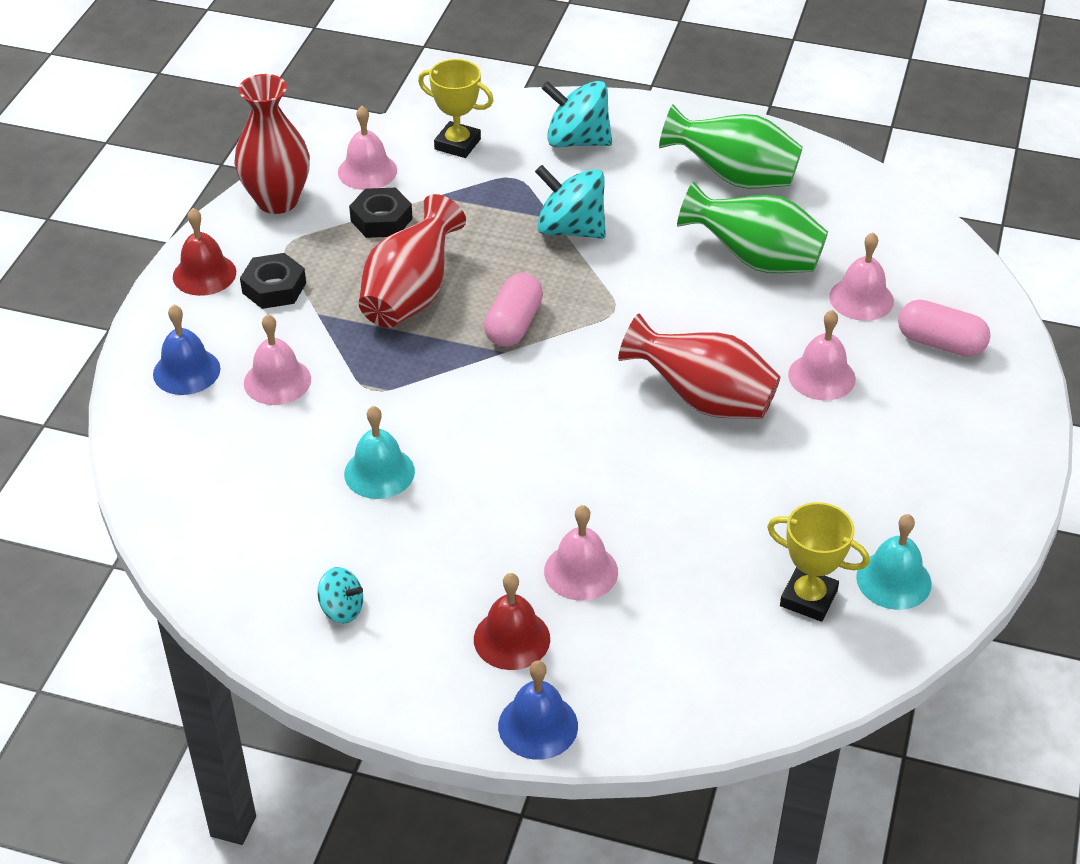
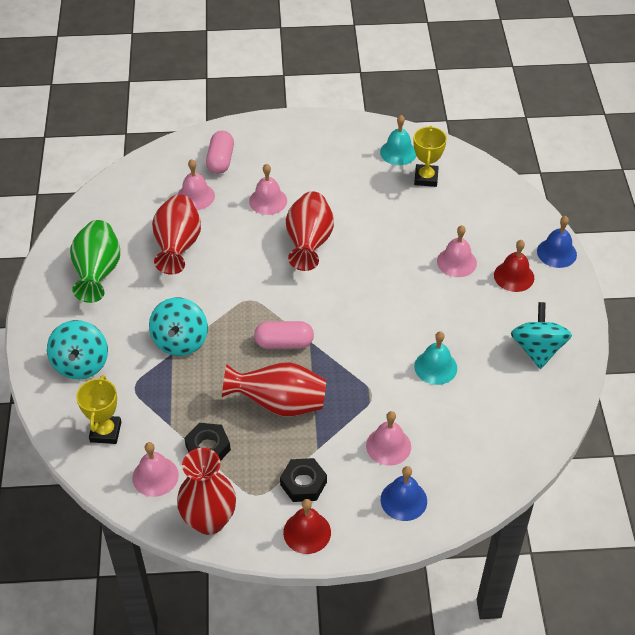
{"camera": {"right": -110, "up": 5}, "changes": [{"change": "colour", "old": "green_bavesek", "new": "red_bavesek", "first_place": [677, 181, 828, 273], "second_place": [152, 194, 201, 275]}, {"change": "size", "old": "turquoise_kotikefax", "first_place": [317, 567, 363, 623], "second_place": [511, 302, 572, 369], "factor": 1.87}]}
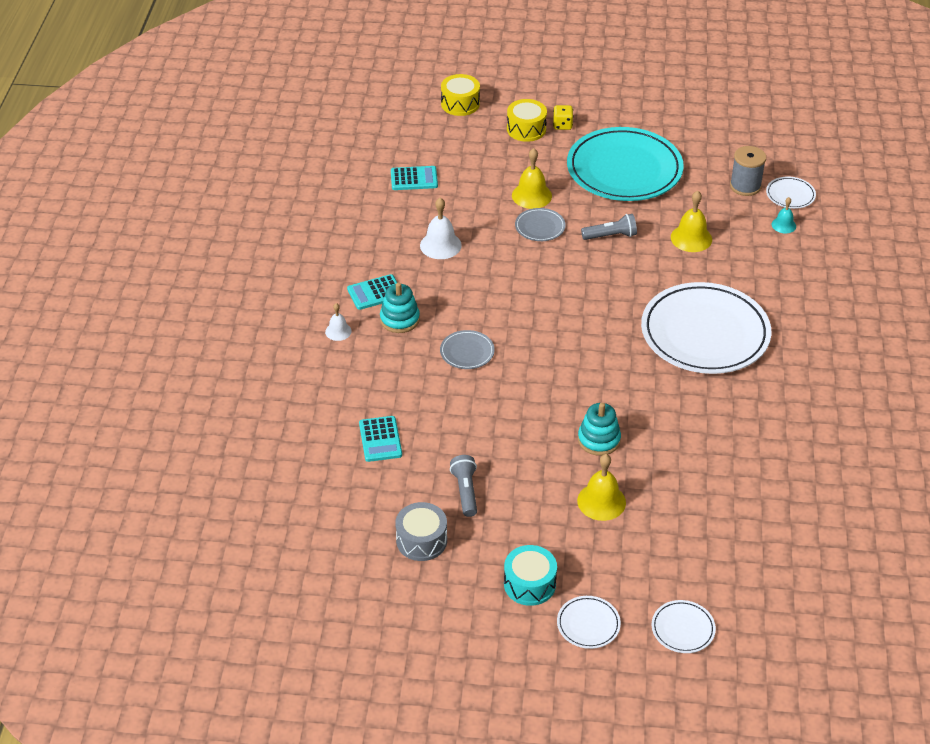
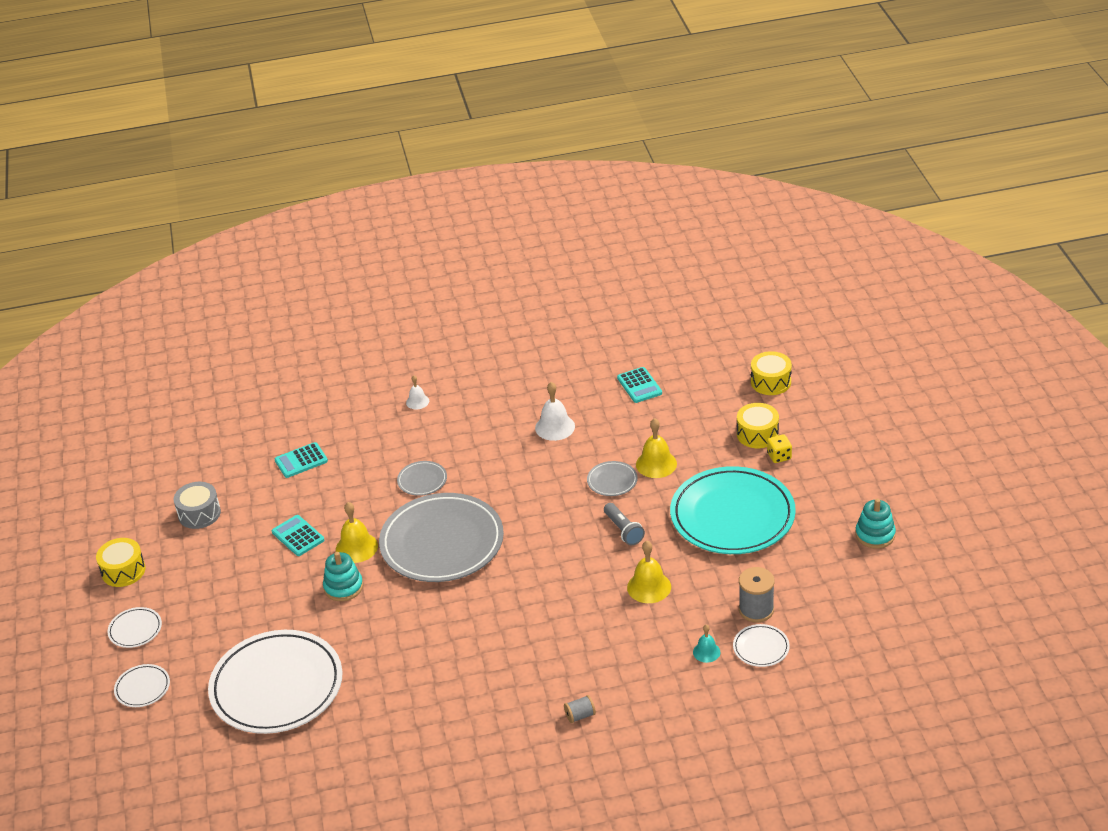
{"camera": {"right": 75, "up": -5}, "changes": [{"change": "appeared", "new": "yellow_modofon", "second_place": [96, 538, 145, 587]}, {"change": "relocated", "old": "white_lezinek", "first_place": [641, 282, 771, 374], "second_place": [208, 630, 343, 734]}, {"change": "relocated", "old": "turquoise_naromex", "first_place": [347, 274, 397, 310], "second_place": [272, 515, 324, 556]}, {"change": "relocated", "old": "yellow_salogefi", "first_place": [577, 454, 626, 521], "second_place": [336, 502, 378, 563]}, {"change": "appeared", "new": "grey_lezinek", "second_place": [379, 493, 504, 582]}, {"change": "appeared", "new": "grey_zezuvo", "second_place": [564, 695, 596, 723]}, {"change": "relocated", "old": "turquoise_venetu", "first_place": [380, 282, 420, 333], "second_place": [855, 499, 896, 549]}, {"change": "missing", "old": "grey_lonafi", "first_place": [450, 455, 477, 517]}, {"change": "missing", "old": "turquoise_modofon", "first_place": [504, 545, 557, 606]}]}
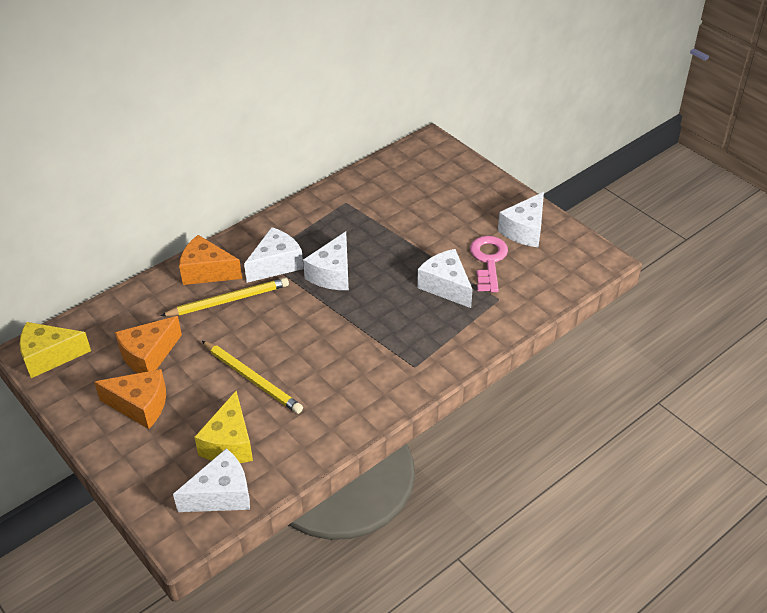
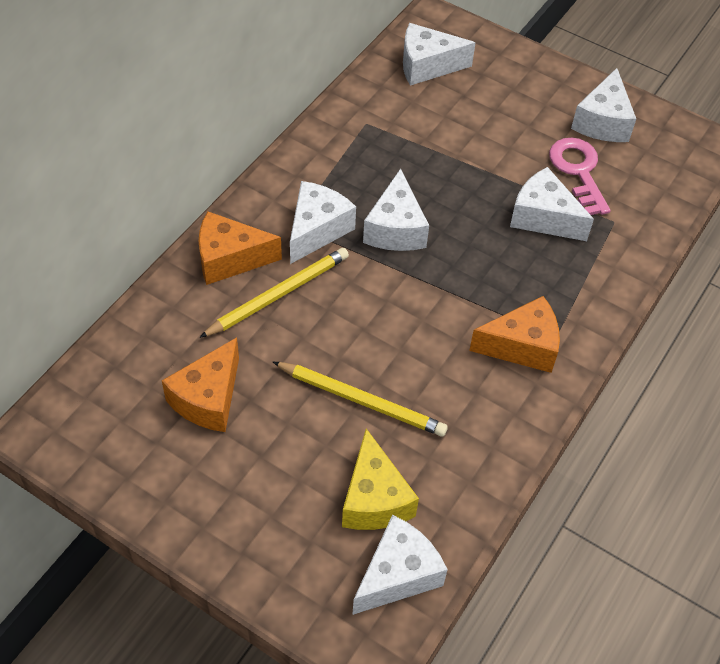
{"camera": {"right": -20, "up": 10}, "changes": [{"change": "appeared", "new": "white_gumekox", "second_place": [403, 23, 476, 86]}, {"change": "relocated", "old": "orange_gumekox", "first_place": [94, 369, 166, 429], "second_place": [469, 296, 560, 373]}, {"change": "missing", "old": "yellow_gumekox", "first_place": [20, 322, 91, 378]}]}
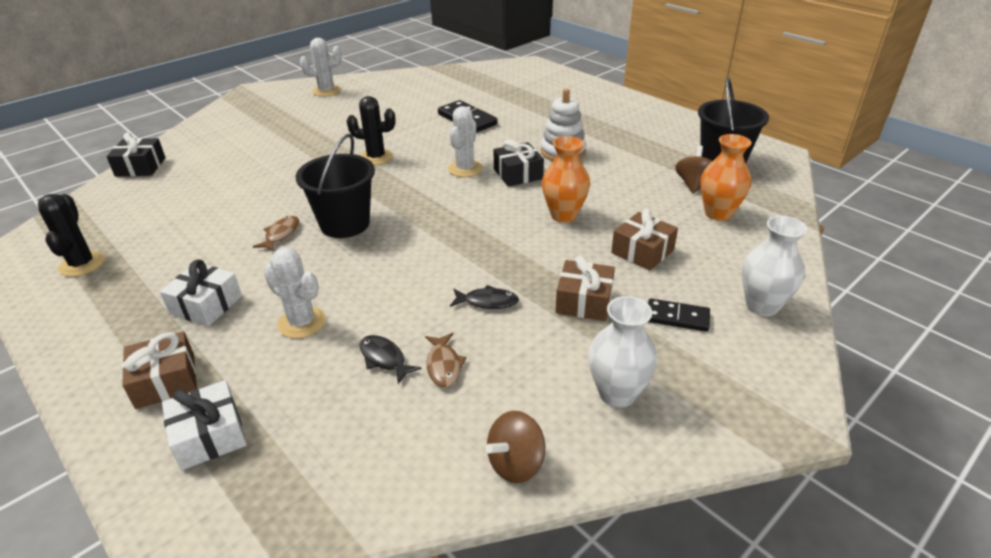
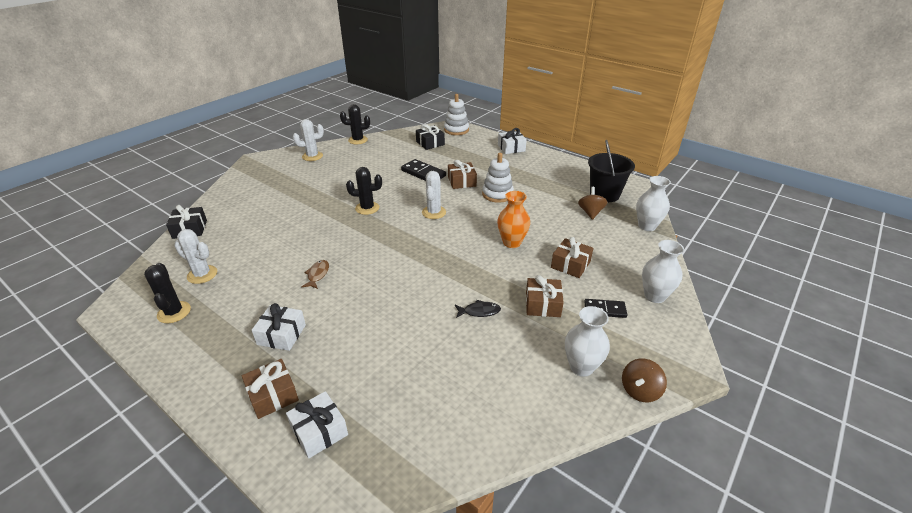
{"camera": {"right": -10, "up": 0}, "changes": [{"change": "relocated", "old": "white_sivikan", "first_place": [264, 247, 326, 338], "second_place": [174, 229, 217, 284]}, {"change": "appeared", "new": "black_sivikan", "second_place": [340, 104, 370, 144]}, {"change": "relocated", "old": "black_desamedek", "first_place": [494, 140, 544, 187], "second_place": [416, 124, 445, 150]}, {"change": "appeared", "new": "white_venetu", "second_place": [444, 94, 469, 135]}, {"change": "appeared", "new": "brown_desamedek", "second_place": [448, 160, 477, 189]}, {"change": "appeared", "new": "white_desamedek", "second_place": [498, 128, 527, 154]}, {"change": "relocated", "old": "brown_kotikefax", "first_place": [485, 411, 545, 483], "second_place": [622, 358, 667, 402]}, {"change": "appeared", "new": "white_bavesek", "second_place": [636, 176, 671, 231]}, {"change": "missing", "old": "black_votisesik", "first_place": [296, 134, 375, 238]}, {"change": "missing", "old": "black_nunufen", "first_place": [360, 335, 421, 384]}, {"change": "missing", "old": "brown_nunufen", "first_place": [425, 333, 467, 388]}, {"change": "missing", "old": "orange_bavesek", "first_place": [700, 134, 751, 221]}]}
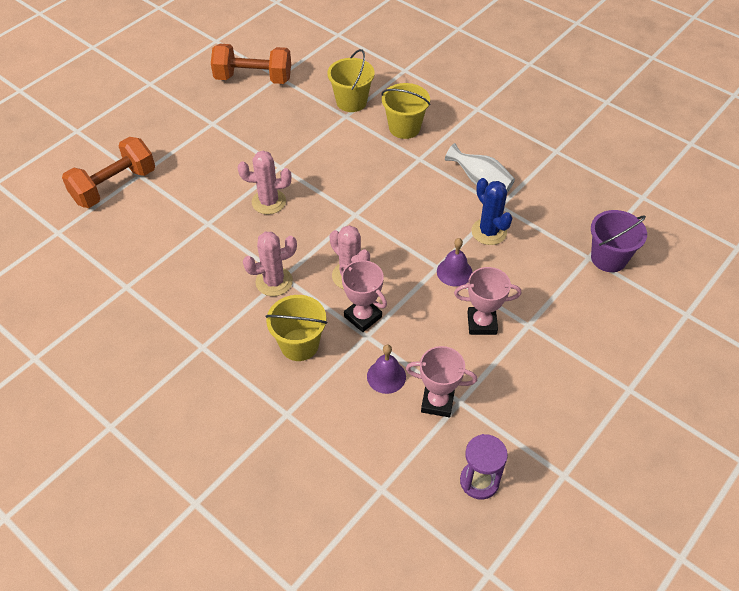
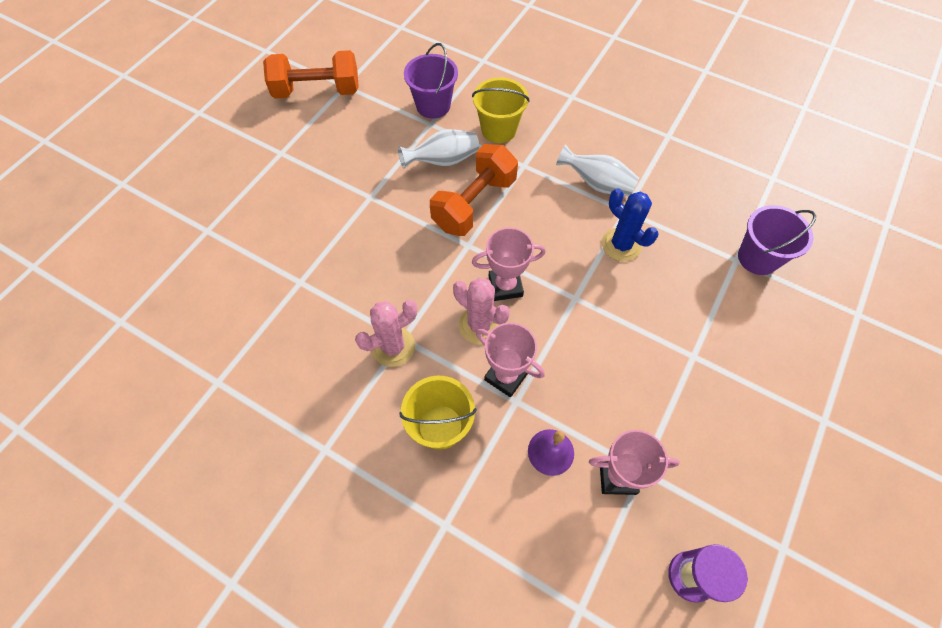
{"camera": {"right": -10, "up": 10}, "changes": [{"change": "appeared", "new": "white_bavesek", "second_place": [398, 129, 479, 169]}, {"change": "colour", "old": "yellow_votisesik", "new": "purple_votisesik", "first_place": [327, 49, 375, 112], "second_place": [404, 43, 458, 119]}, {"change": "relocated", "old": "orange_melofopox", "first_place": [62, 137, 155, 208], "second_place": [430, 144, 518, 236]}, {"change": "relocated", "old": "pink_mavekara", "first_place": [454, 267, 521, 335], "second_place": [472, 227, 546, 301]}, {"change": "missing", "old": "pink_sivikan", "first_place": [238, 151, 291, 214]}, {"change": "missing", "old": "purple_salogefi", "first_place": [437, 238, 473, 287]}]}
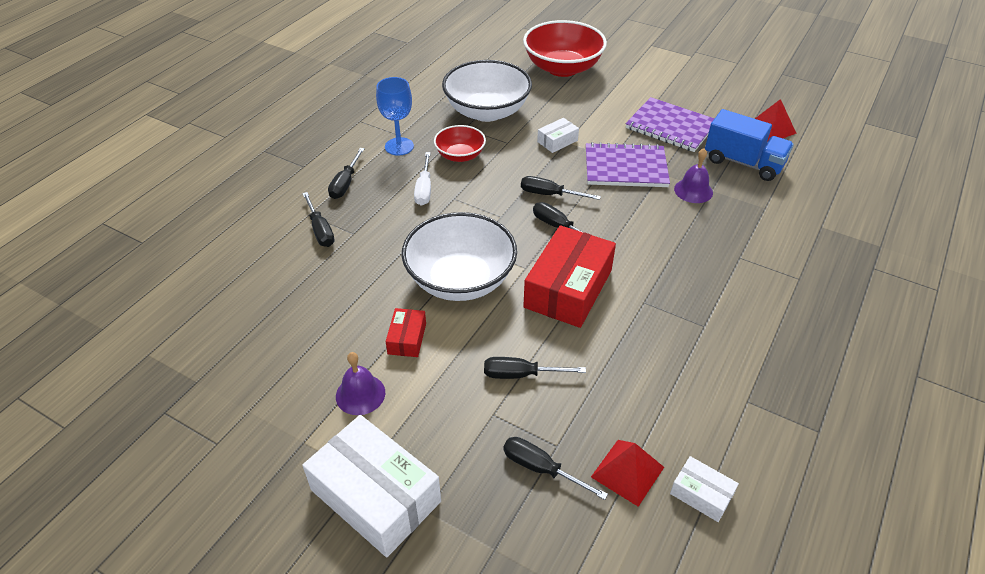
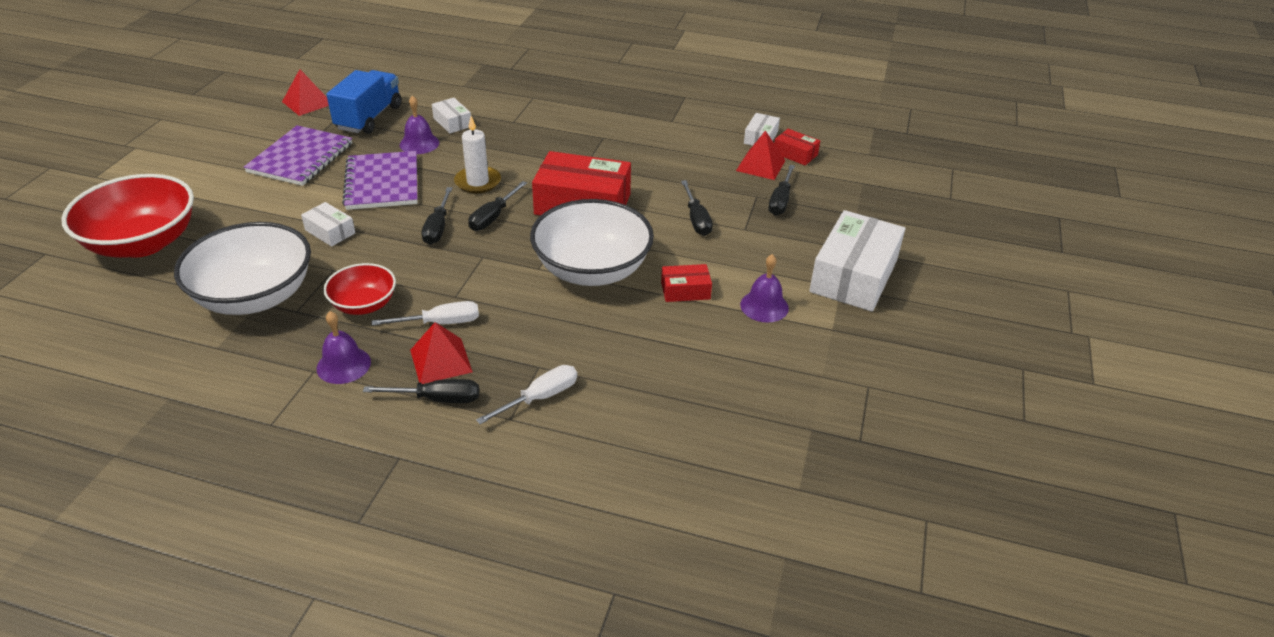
{"camera": {"right": -105, "up": -5}, "changes": [{"change": "exchanged", "old": "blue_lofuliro", "new": "purple_salogefi", "first_place": [376, 77, 414, 155], "second_place": [317, 311, 371, 384]}, {"change": "appeared", "new": "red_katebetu", "second_place": [410, 322, 473, 384]}, {"change": "appeared", "new": "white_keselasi", "second_place": [432, 98, 471, 133]}, {"change": "appeared", "new": "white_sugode", "second_place": [454, 116, 501, 194]}, {"change": "colour", "old": "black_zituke", "new": "white_zituke", "first_place": [302, 192, 335, 247], "second_place": [476, 365, 577, 424]}, {"change": "appeared", "new": "red_keselasi", "second_place": [774, 129, 820, 166]}]}
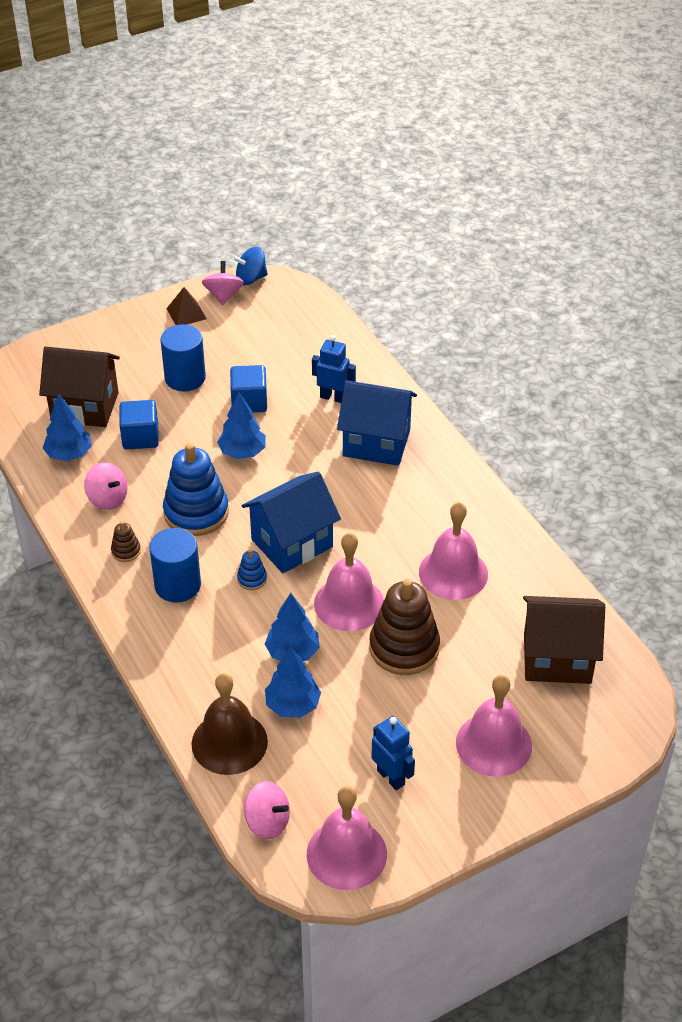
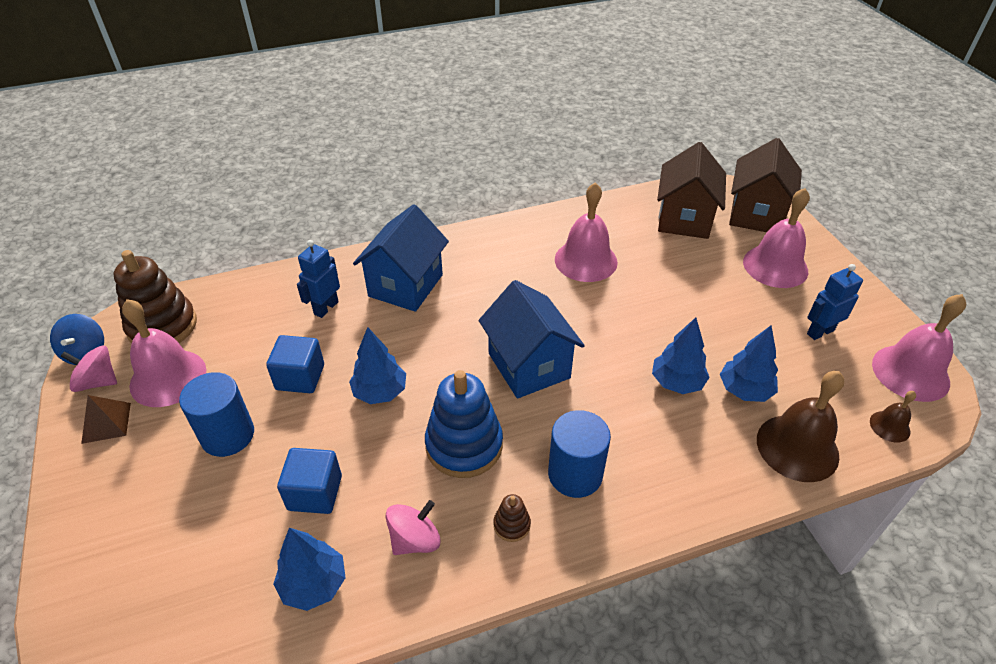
{"camera": {"right": -80, "up": 0}, "changes": [{"change": "relocated", "old": "brown_venetu", "first_place": [369, 579, 440, 675], "second_place": [113, 250, 197, 344]}, {"change": "relocated", "old": "pink_salogefi", "first_place": [314, 533, 384, 631], "second_place": [122, 299, 206, 407]}, {"change": "relocated", "old": "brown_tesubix", "first_place": [39, 347, 120, 427], "second_place": [729, 138, 802, 232]}, {"change": "exchanged", "old": "pink_kotikefax", "new": "brown_salogefi", "first_place": [244, 781, 290, 839], "second_place": [870, 391, 916, 442]}, {"change": "missing", "old": "blue_venetu", "first_place": [237, 549, 267, 590]}]}
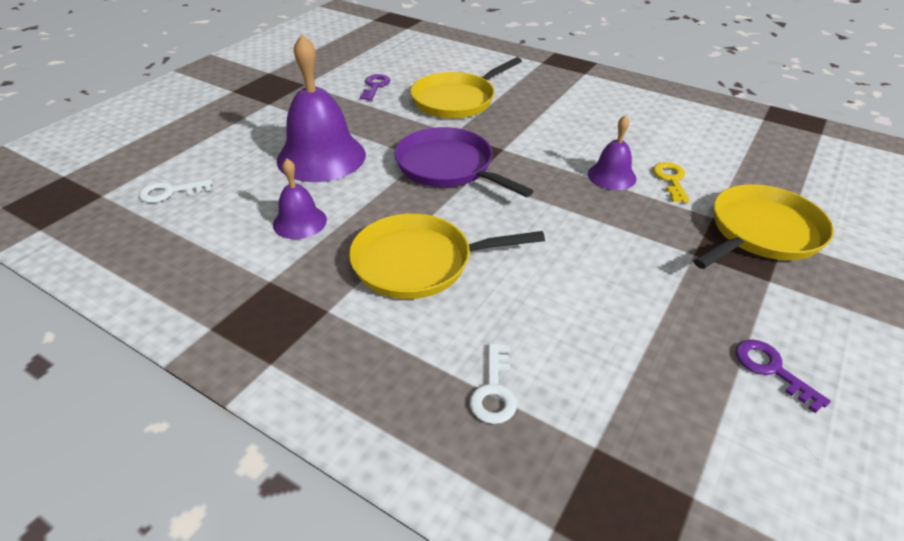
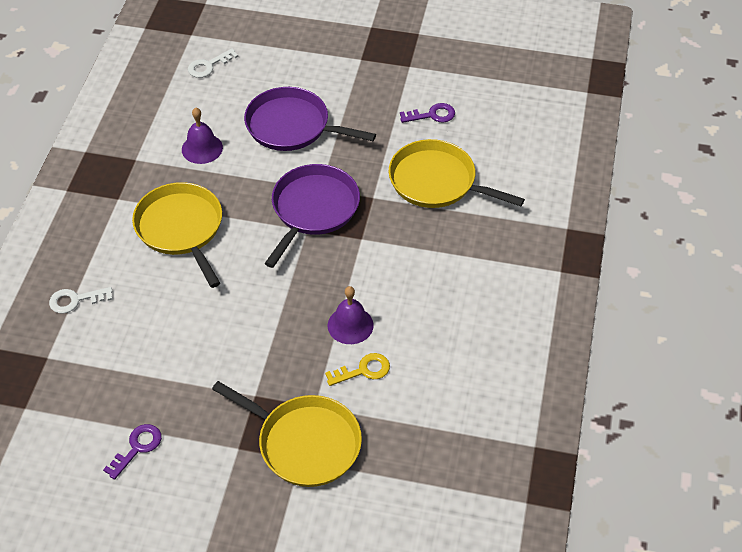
{"camera": {"right": 70, "up": 10}, "changes": [{"change": "spun", "old": "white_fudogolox", "first_place": [139, 179, 213, 203], "second_place": [188, 48, 238, 78], "degrees": -90}, {"change": "exchanged", "old": "purple_salogefi", "new": "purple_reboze", "first_place": [277, 34, 366, 182], "second_place": [244, 87, 376, 151]}]}
